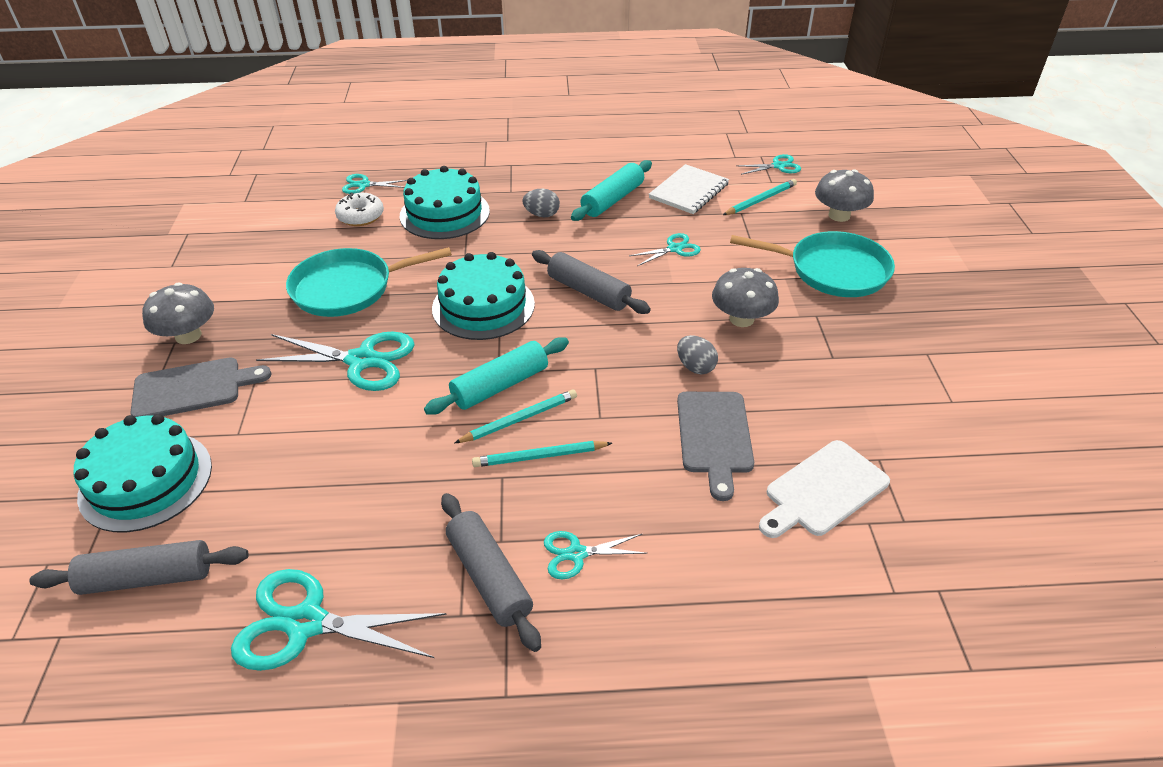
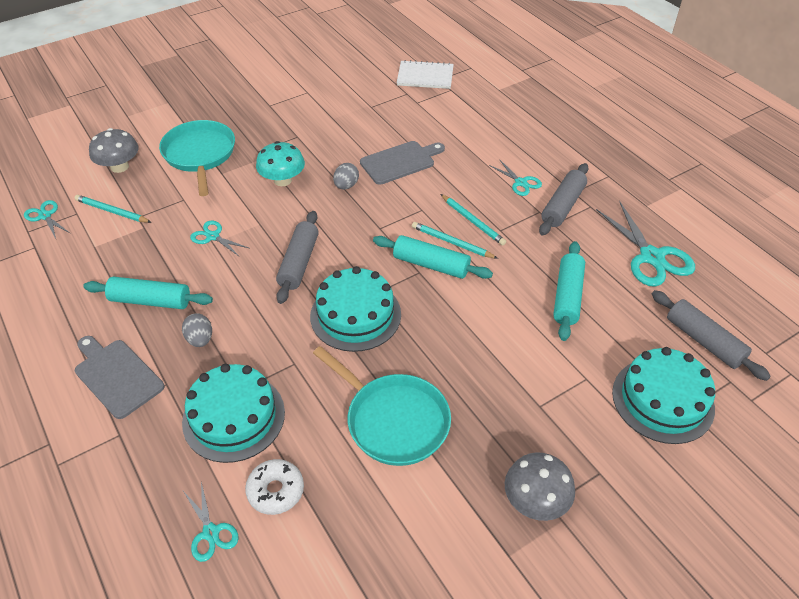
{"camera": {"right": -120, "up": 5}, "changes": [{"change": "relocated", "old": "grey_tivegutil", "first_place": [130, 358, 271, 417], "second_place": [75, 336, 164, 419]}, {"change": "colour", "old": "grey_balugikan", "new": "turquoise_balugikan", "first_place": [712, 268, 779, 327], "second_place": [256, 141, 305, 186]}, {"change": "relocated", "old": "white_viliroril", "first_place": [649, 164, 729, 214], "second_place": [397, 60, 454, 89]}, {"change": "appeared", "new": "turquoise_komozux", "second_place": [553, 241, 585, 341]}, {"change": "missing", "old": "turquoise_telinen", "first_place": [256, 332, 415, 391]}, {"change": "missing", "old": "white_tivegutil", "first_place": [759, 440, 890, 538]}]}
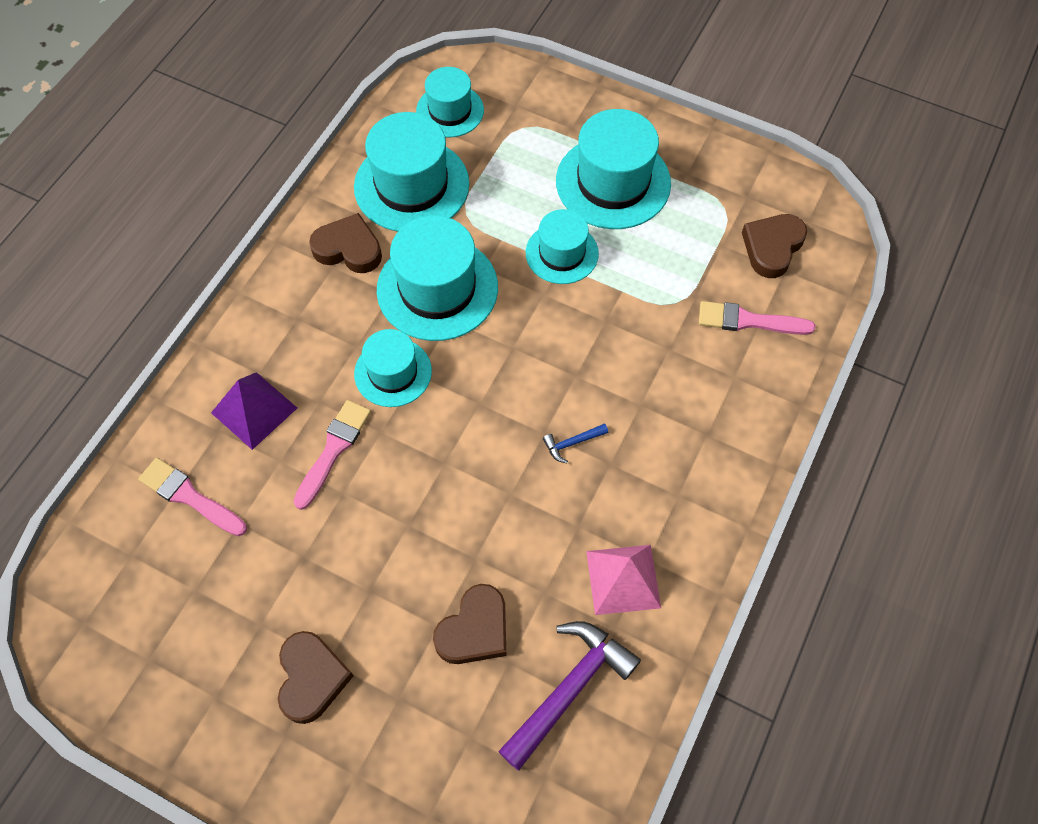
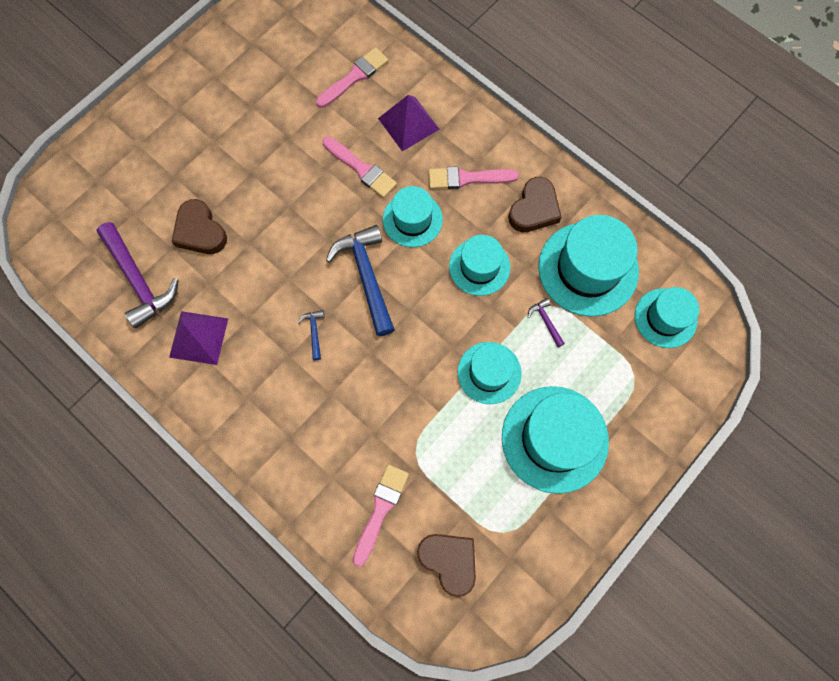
{"camera": {"right": 105, "up": 10}, "changes": [{"change": "colour", "old": "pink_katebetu", "new": "purple_katebetu", "first_place": [586, 545, 661, 615], "second_place": [169, 311, 228, 365]}, {"change": "appeared", "new": "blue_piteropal", "second_place": [326, 225, 395, 336]}, {"change": "appeared", "new": "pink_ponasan", "second_place": [428, 166, 519, 189]}, {"change": "size", "old": "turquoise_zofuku", "first_place": [377, 216, 498, 341], "second_place": [449, 235, 510, 296], "factor": 0.61}, {"change": "appeared", "new": "purple_piteropal", "second_place": [528, 298, 565, 347]}, {"change": "missing", "old": "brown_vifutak", "first_place": [278, 631, 354, 724]}]}
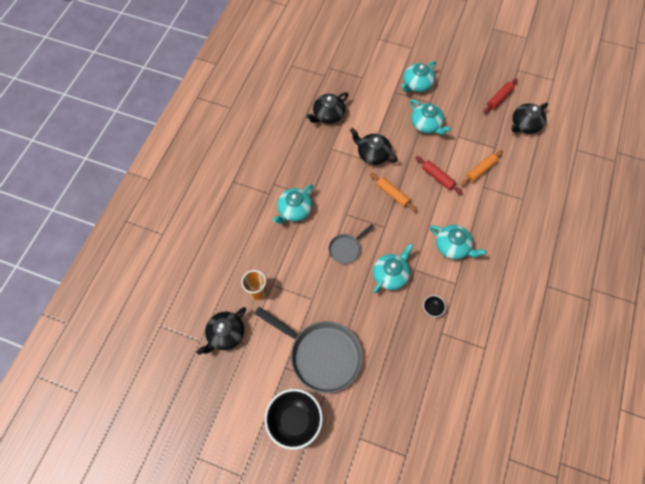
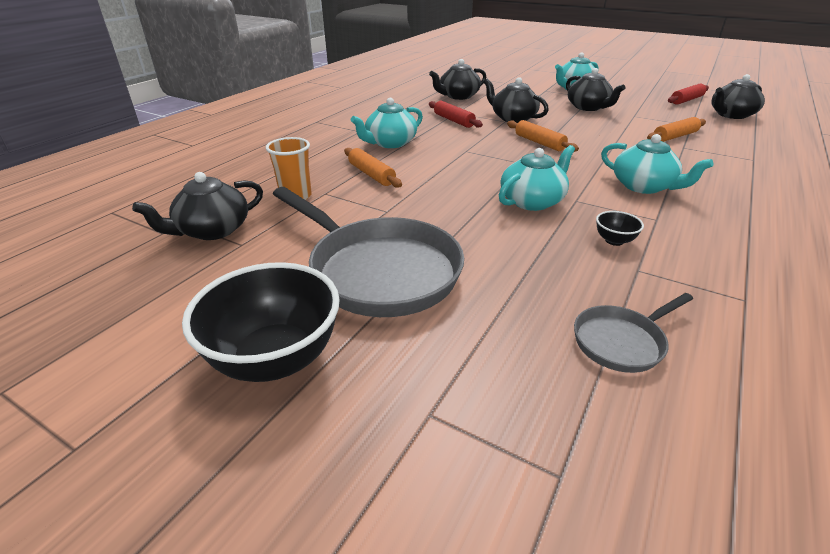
{"camera": {"right": 10, "up": -30}, "changes": [{"change": "appeared", "new": "orange_komozux", "second_place": [344, 148, 402, 188]}, {"change": "relocated", "old": "red_komozux", "first_place": [416, 156, 463, 195], "second_place": [429, 101, 483, 128]}, {"change": "colour", "old": "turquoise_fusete", "new": "black_fusete", "first_place": [410, 100, 451, 135], "second_place": [566, 68, 625, 111]}, {"change": "relocated", "old": "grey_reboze", "first_place": [328, 224, 374, 264], "second_place": [574, 293, 693, 373]}]}
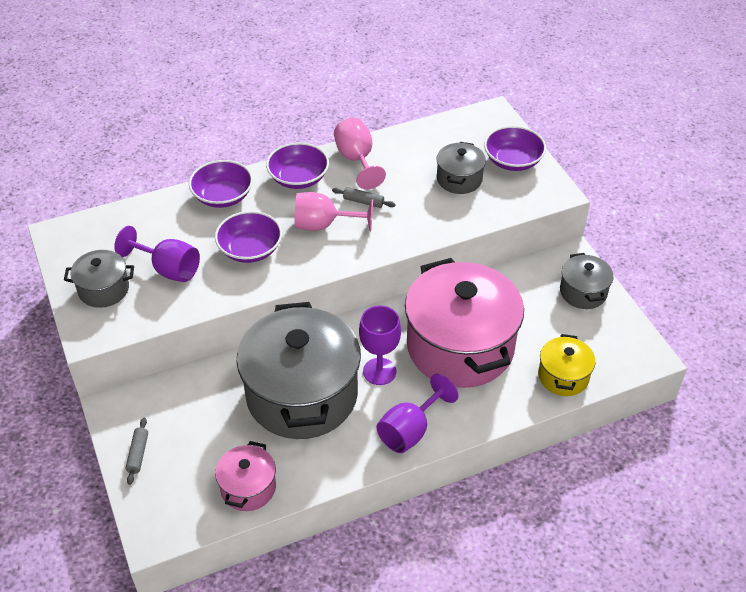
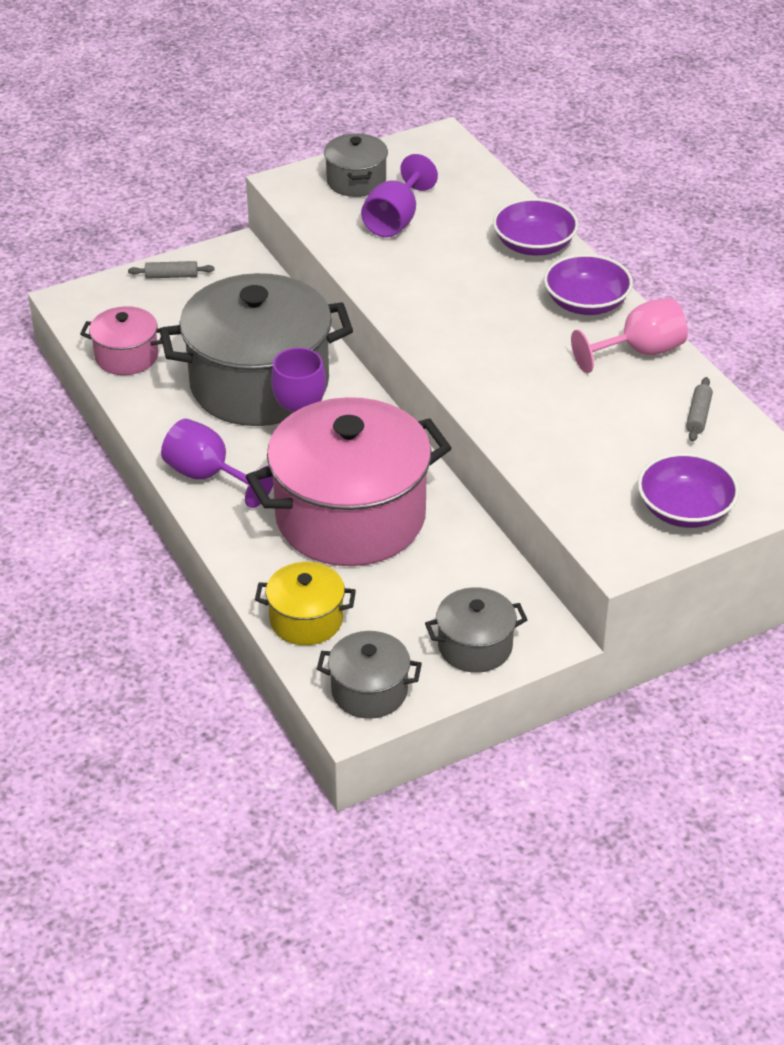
{"camera": {"right": 85, "up": -5}, "changes": [{"change": "relocated", "old": "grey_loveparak", "first_place": [436, 142, 486, 194], "second_place": [317, 631, 422, 719]}, {"change": "relocated", "old": "grey_komozux", "first_place": [332, 187, 396, 208], "second_place": [686, 377, 713, 442]}, {"change": "missing", "old": "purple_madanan", "first_place": [215, 211, 282, 263]}, {"change": "missing", "old": "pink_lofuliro", "first_place": [294, 192, 373, 231]}]}
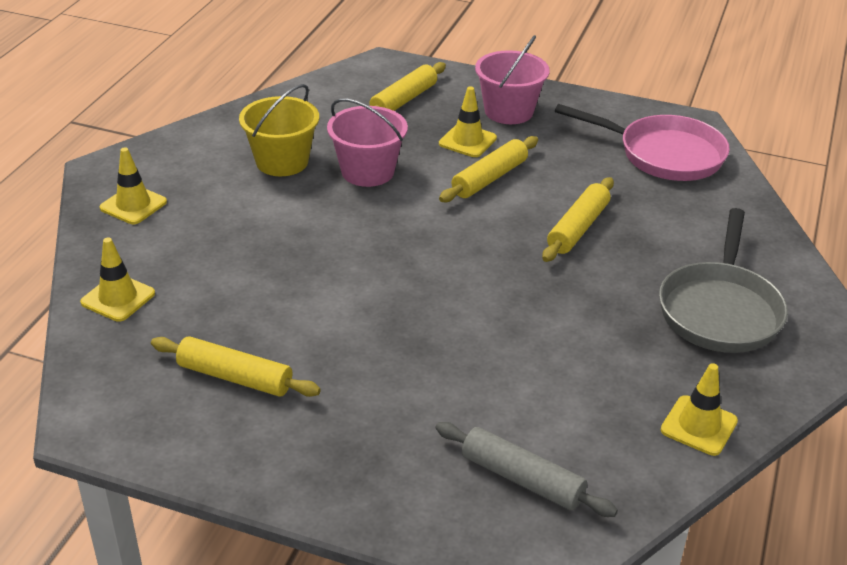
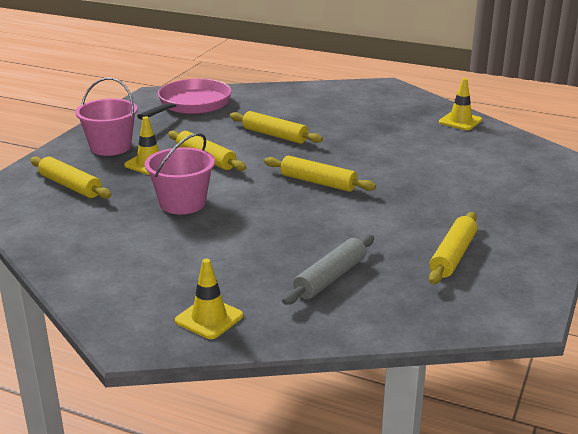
{"camera": {"right": -85, "up": -10}, "changes": [{"change": "appeared", "new": "yellow_komozux", "second_place": [264, 156, 376, 192]}, {"change": "relocated", "old": "grey_komozux", "first_place": [436, 422, 618, 517], "second_place": [282, 234, 374, 305]}, {"change": "missing", "old": "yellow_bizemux", "first_place": [80, 238, 155, 322]}, {"change": "missing", "old": "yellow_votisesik", "first_place": [239, 84, 319, 176]}, {"change": "missing", "old": "grey_reboze", "first_place": [659, 208, 788, 353]}]}
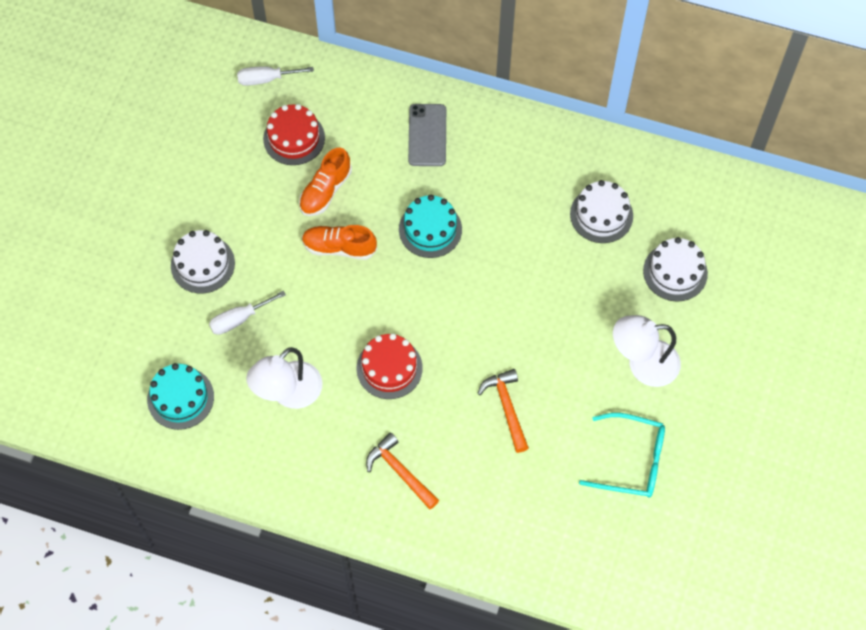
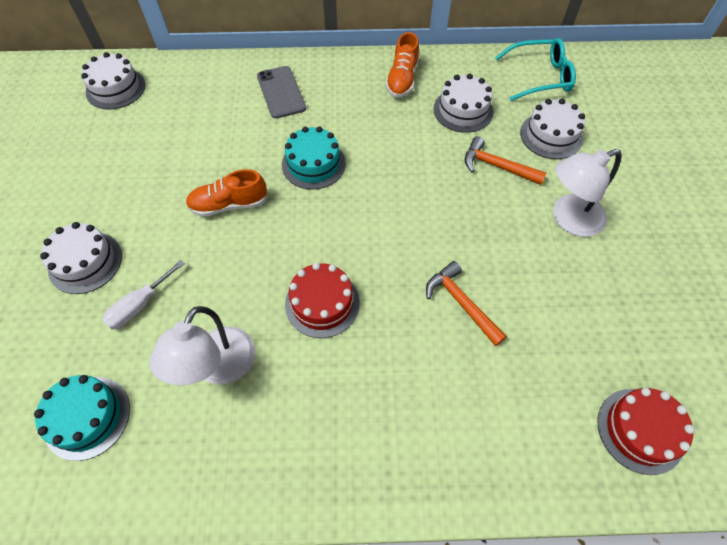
{"camera": {"right": -20, "up": -5}, "changes": [{"change": "exchanged", "old": "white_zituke", "new": "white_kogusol", "first_place": [237, 66, 314, 86], "second_place": [81, 52, 145, 110]}, {"change": "relocated", "old": "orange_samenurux", "first_place": [299, 148, 352, 216], "second_place": [386, 32, 419, 98]}, {"change": "relocated", "old": "orange_piteropal", "first_place": [366, 433, 439, 509], "second_place": [465, 136, 547, 185]}, {"change": "relocated", "old": "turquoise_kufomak", "first_place": [579, 413, 665, 497], "second_place": [495, 38, 576, 101]}, {"change": "relocated", "old": "red_kogusol", "first_place": [263, 104, 325, 165], "second_place": [597, 388, 695, 475]}]}
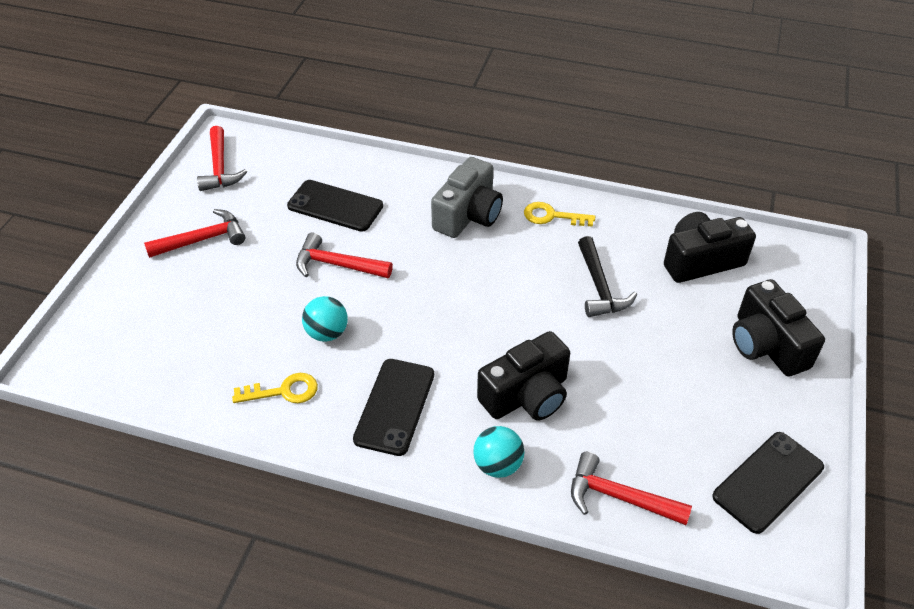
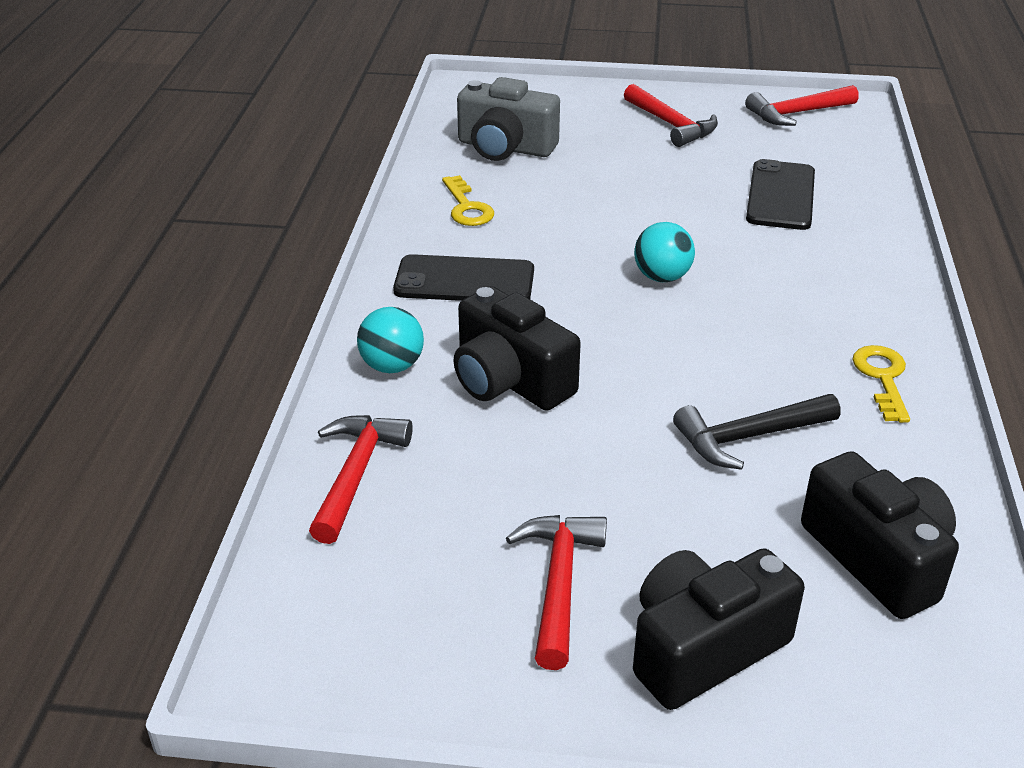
{"camera": {"right": 80, "up": -10}, "changes": [{"change": "relocated", "old": "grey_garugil", "first_place": [431, 157, 503, 238], "second_place": [457, 77, 560, 161]}, {"change": "relocated", "old": "red_piteropal", "first_place": [296, 232, 393, 278], "second_place": [506, 515, 607, 670]}, {"change": "relocated", "old": "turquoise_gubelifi", "first_place": [302, 296, 348, 342], "second_place": [634, 222, 695, 282]}, {"change": "missing", "old": "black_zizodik", "first_place": [712, 432, 824, 534]}]}
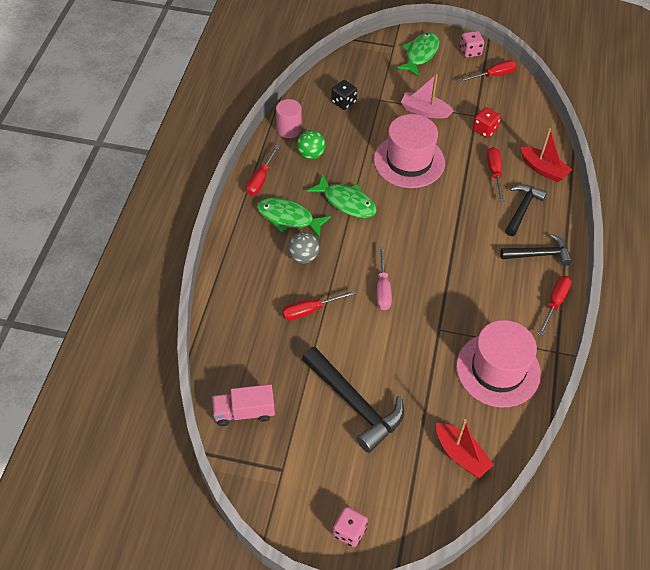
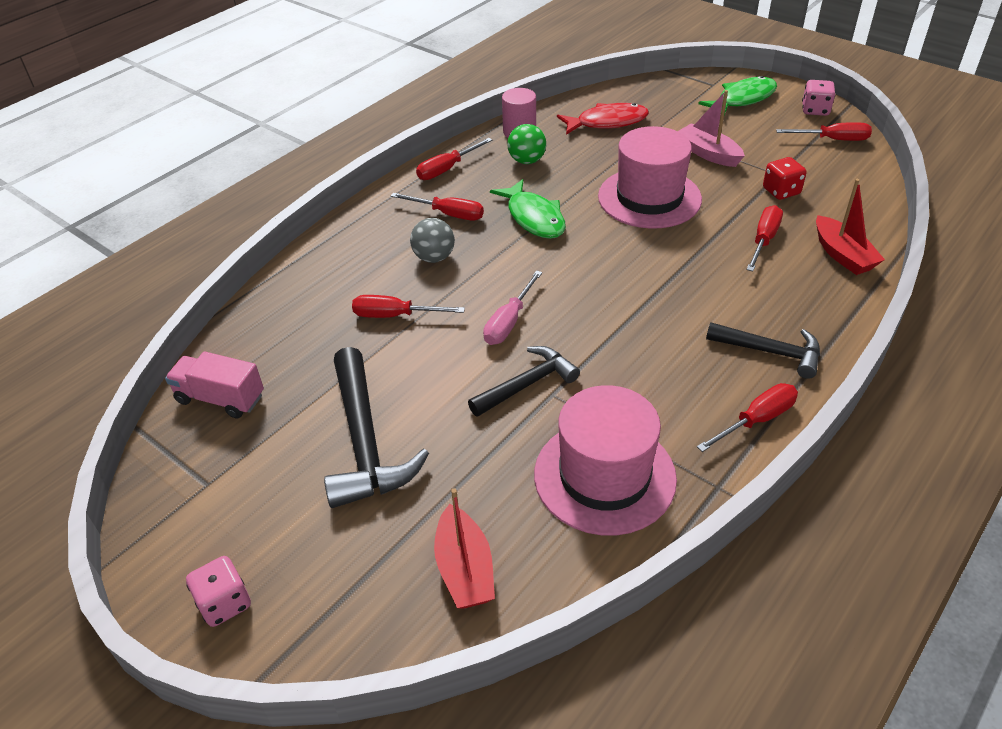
{"camera": {"right": 30, "up": -10}, "changes": [{"change": "exchanged", "old": "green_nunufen", "new": "red_zituke", "first_place": [257, 197, 331, 238], "second_place": [391, 193, 484, 221]}, {"change": "relocated", "old": "black_piteropal", "first_place": [505, 185, 547, 236], "second_place": [468, 346, 580, 417]}, {"change": "exchanged", "old": "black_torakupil", "new": "red_nunufen", "first_place": [331, 80, 357, 110], "second_place": [557, 103, 649, 135]}]}
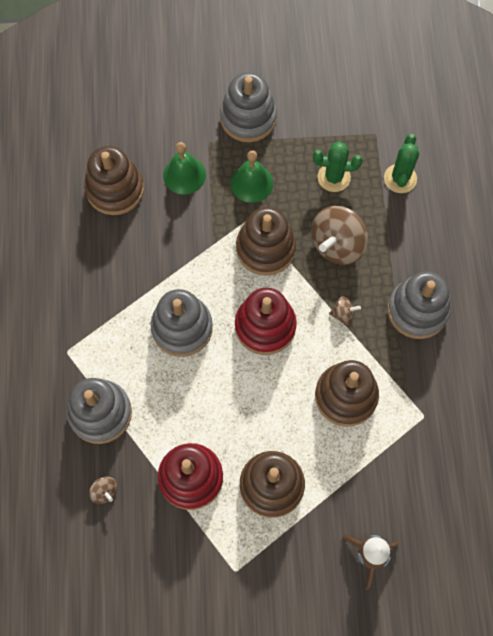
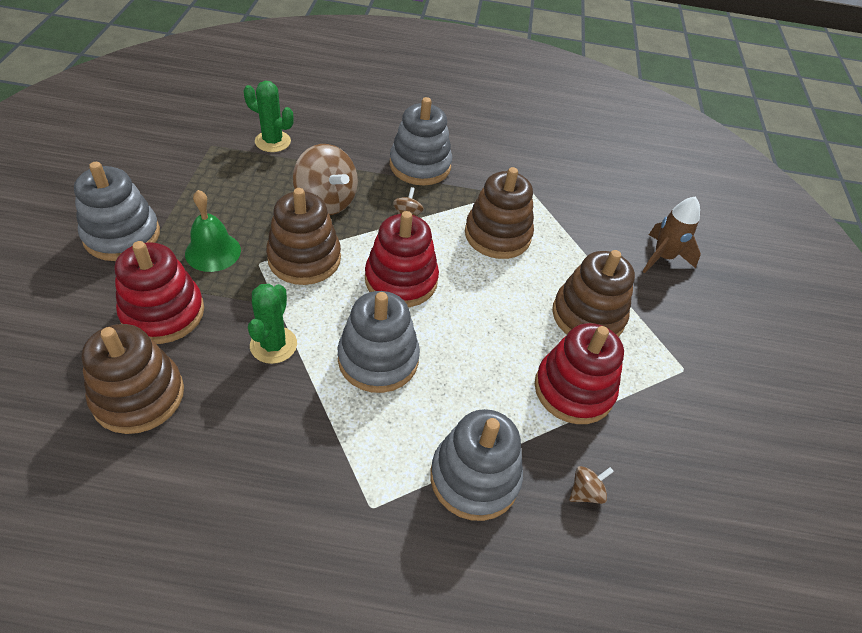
{"camera": {"right": -85, "up": -20}, "changes": [{"change": "exchanged", "old": "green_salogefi", "new": "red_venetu", "first_place": [163, 142, 206, 195], "second_place": [115, 241, 204, 344]}, {"change": "relocated", "old": "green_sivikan", "first_place": [313, 141, 363, 192], "second_place": [248, 284, 297, 364]}]}
